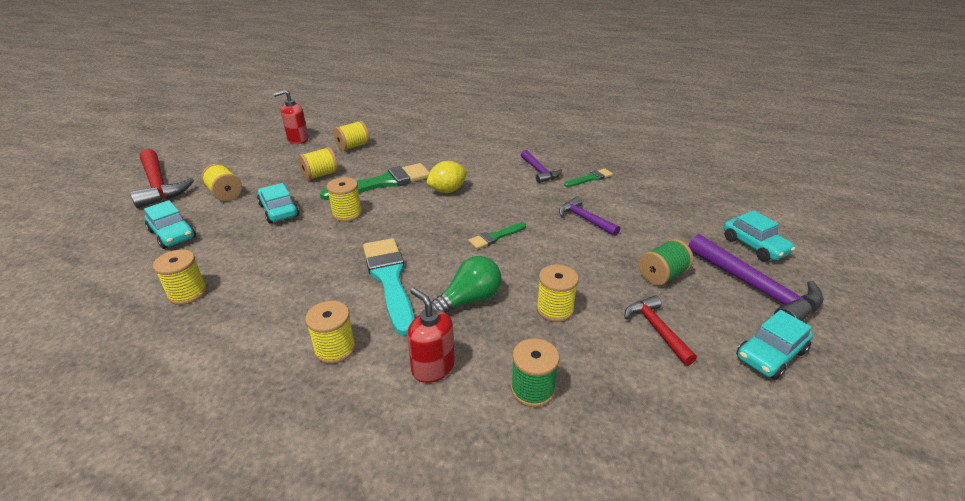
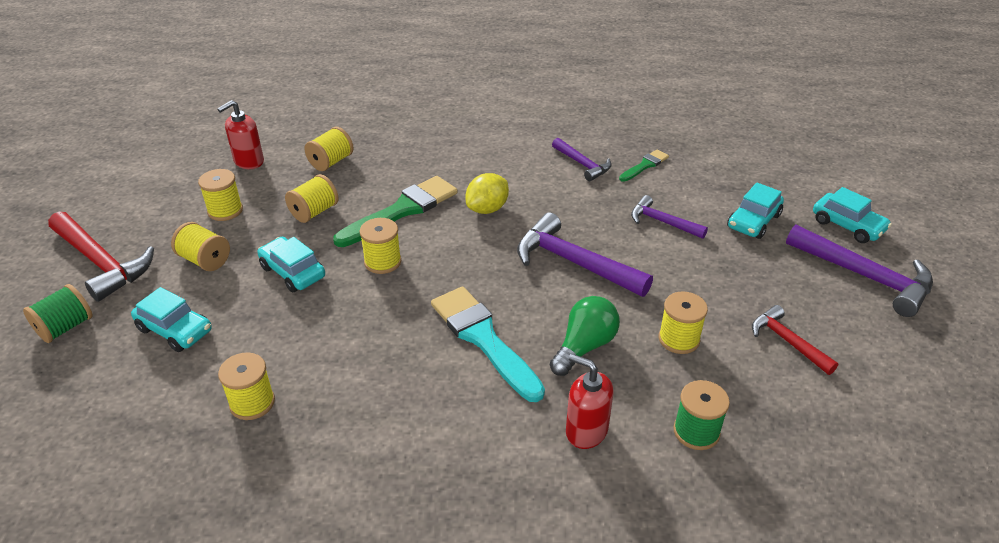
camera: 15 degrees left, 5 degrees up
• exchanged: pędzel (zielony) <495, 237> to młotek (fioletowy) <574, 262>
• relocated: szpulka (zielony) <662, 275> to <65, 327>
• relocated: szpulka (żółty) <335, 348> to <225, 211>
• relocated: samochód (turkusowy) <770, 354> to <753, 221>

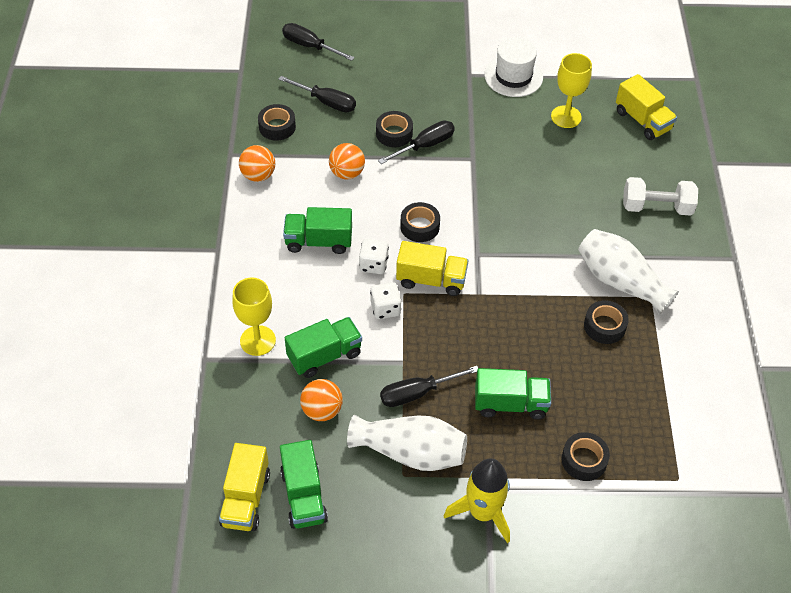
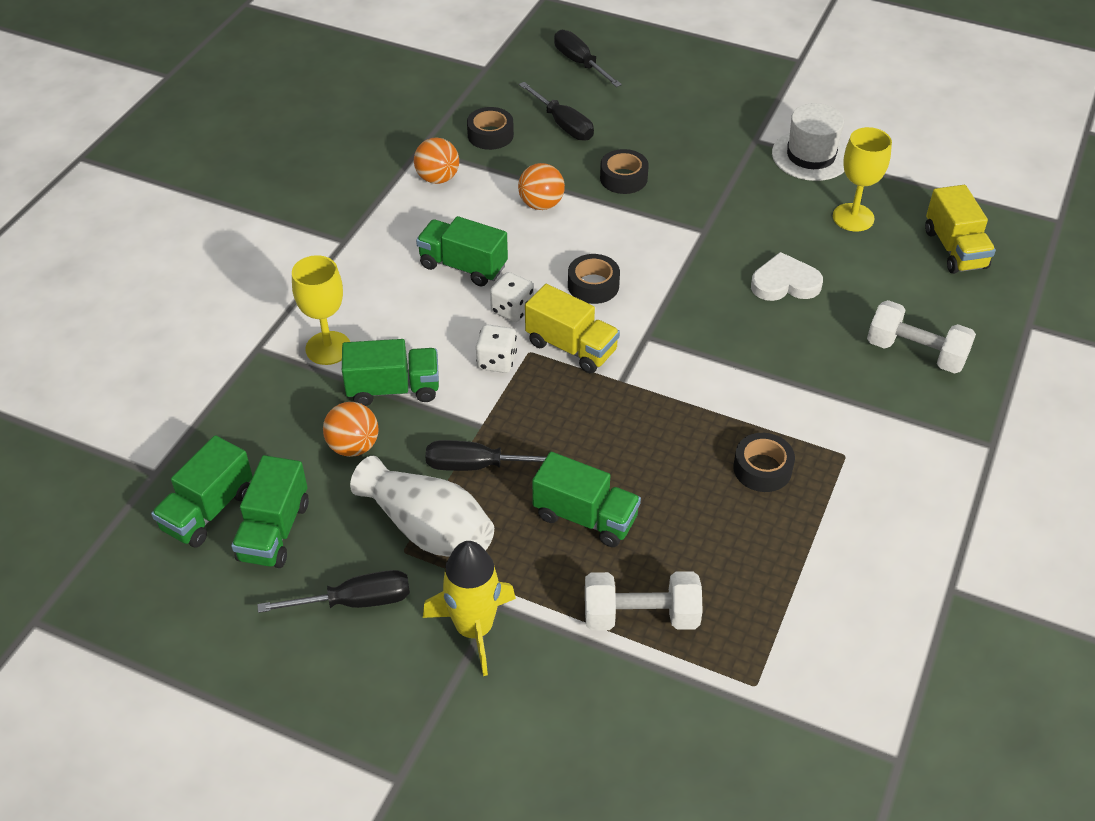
camera: 25 degrees right, 5 degrees down
• relocated: śrubokręt (czarny) <425, 145> to <356, 601>
• missing: wazon (biały) <620, 282>
• exchanged: taśma klejąca (czarny) <584, 460> to hantel (biały) <641, 616>
• colour: ciężarówka (żółty) <246, 499> to ciężarówka (zielony) <208, 510>
• appeared: serce (biały) <785, 283>

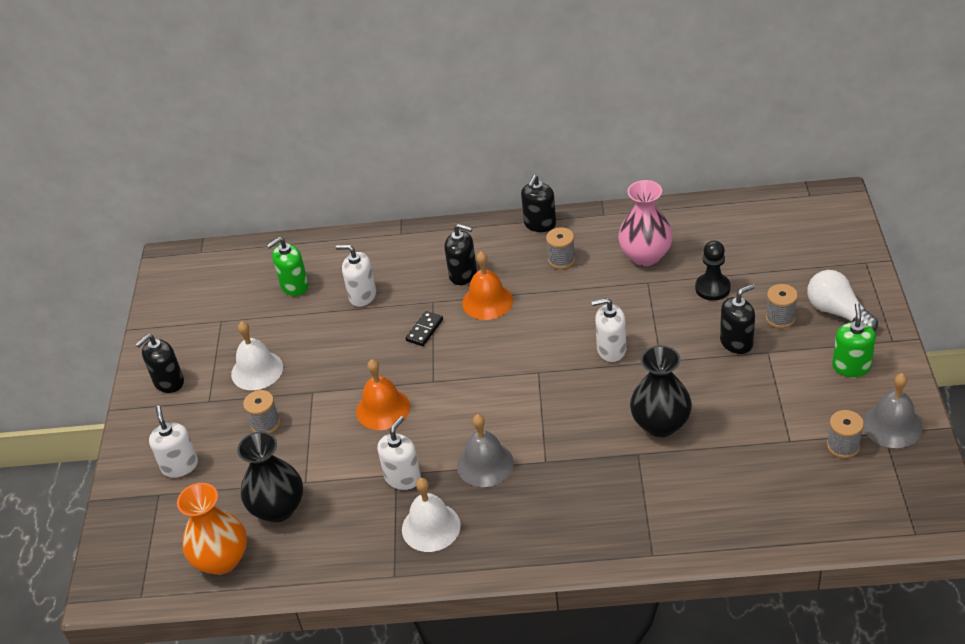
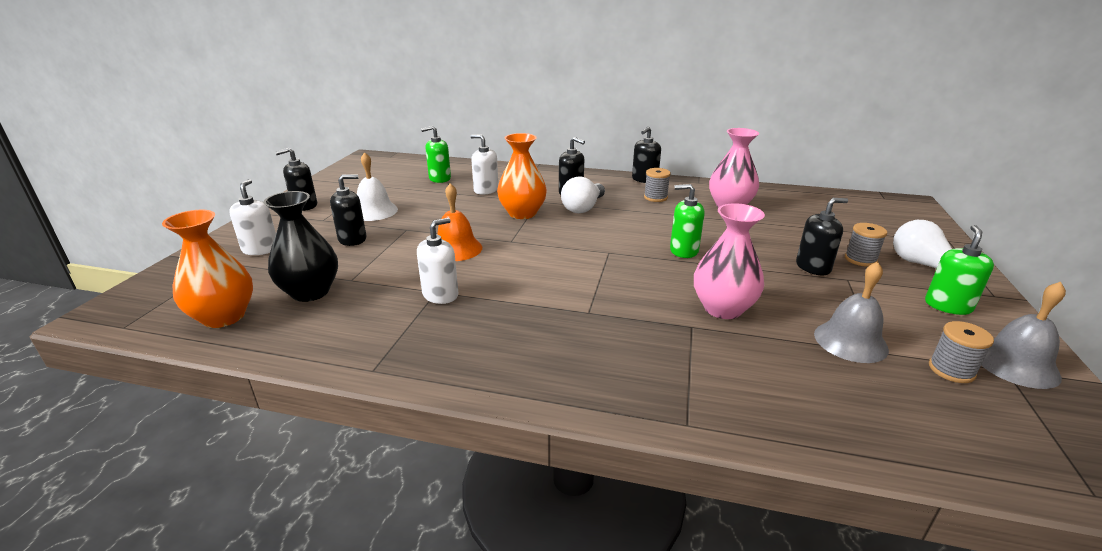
camera: 10 degrees right, 15 degrees down
• missing: pionek (czarny) <712, 288>
• exchanged: dzwonek (pomarańczowy) <487, 301> to żarówka (biały) <583, 208>
• colour: dozownik mydła (biały) <611, 349> to dozownik mydła (zielony) <683, 250>
• exchanged: kostka domina (czarny) <424, 330> to wazon (pomarańczowy) <522, 213>
• colour: wazon (czarny) <660, 424> to wazon (różowy) <722, 308>
• exchanged: szpulka (szary) <265, 424> to dozownik mydła (czarny) <352, 239>
• relocated: dzwonek (szary) <485, 464> to <850, 341>
• missing: dzwonek (biały) <431, 527>

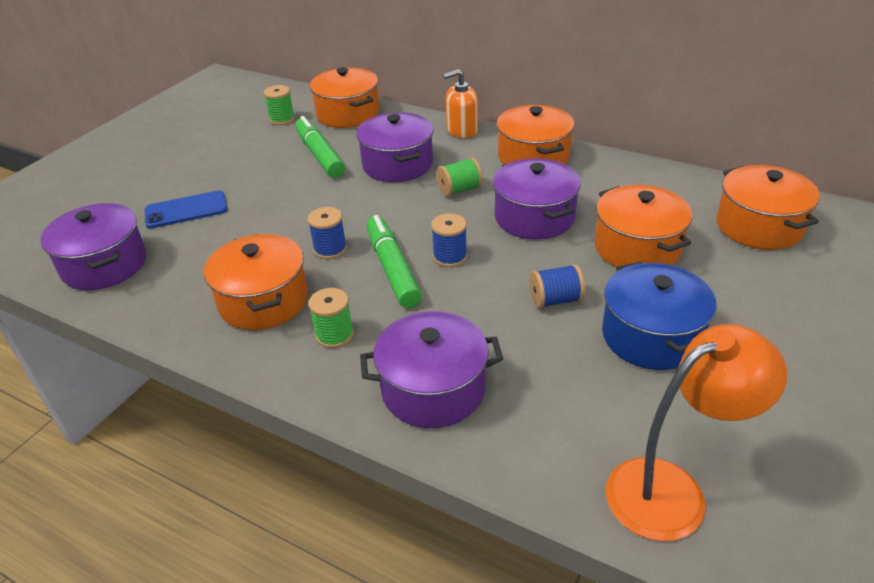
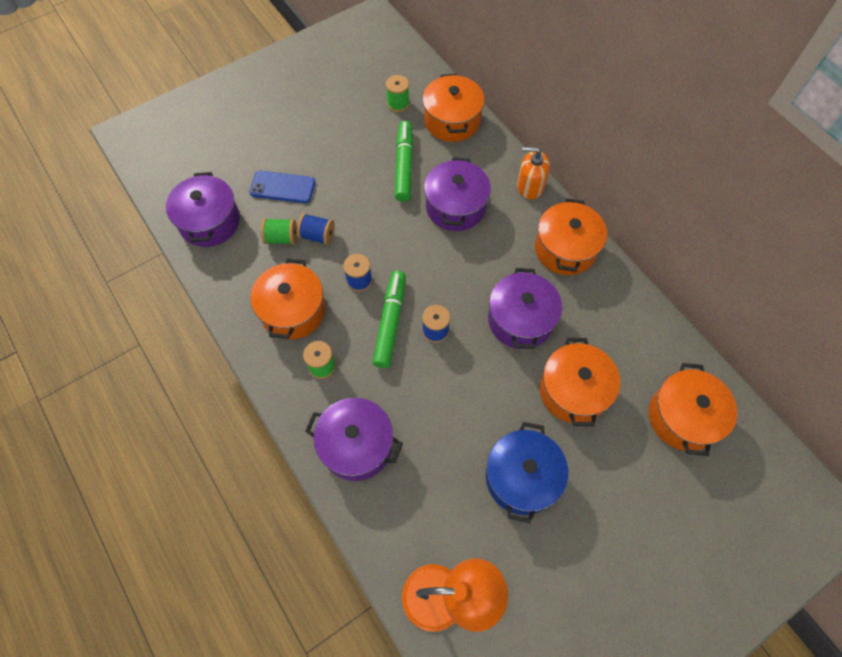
camera: 25 degrees right, 25 degrees up
• relocated: szpulka (zielony) <459, 189> to <281, 238>
• relocated: szpulka (niebieski) <555, 300> to <317, 235>

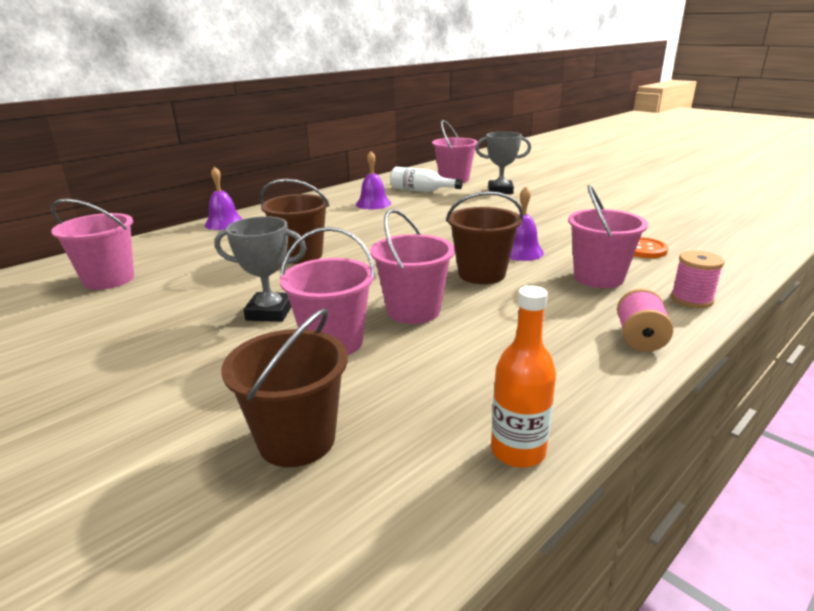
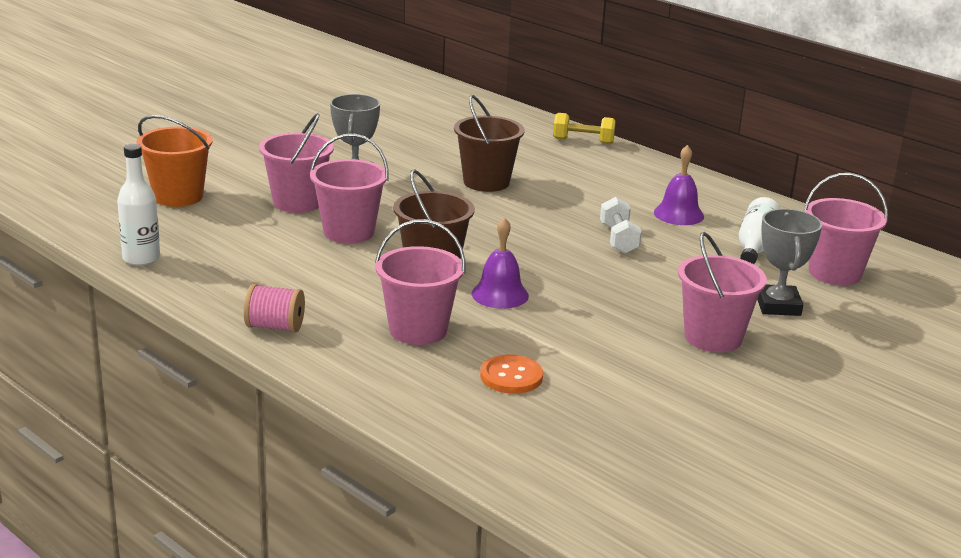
camera: 85 degrees right, 0 degrees up
• exchanged: dzwonek (fioletowy) <224, 223> to hantel (żółty) <583, 141>
• relocated: wiadro (różowy) <109, 279> to <713, 337>
• missing: szpulka (różowy) <691, 299>
• colour: butelka (pomarańczowy) <518, 451> to butelka (biały) <141, 258>
• colour: wiadro (brązowy) <297, 440> to wiadro (pomarańczowy) <178, 196>
• appeared: hantel (biały) <619, 239>

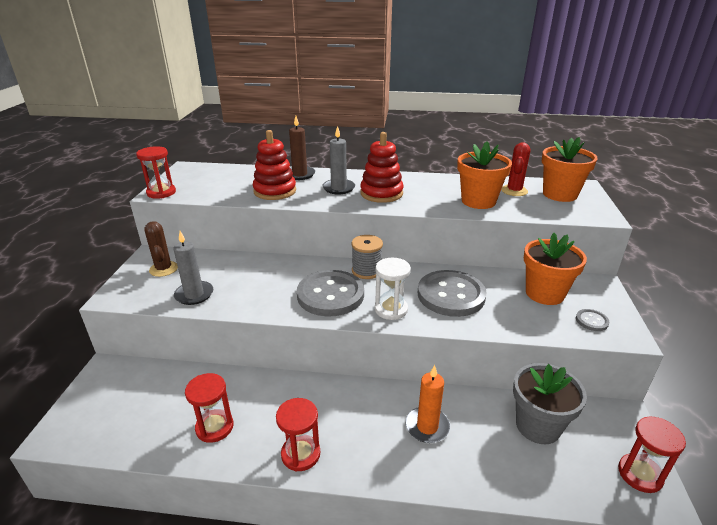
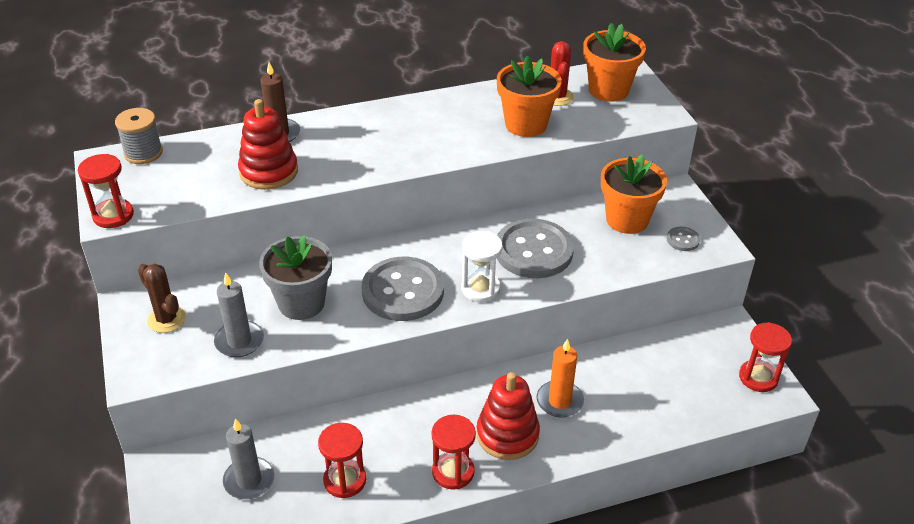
camera: 25 degrees left, 10 degrees up
• relocated: świeca (szary) <338, 188> to <249, 480>
• relocated: zabawka nakładanka (czerwony) <381, 193> to <507, 435>
• relocated: szpulka (szary) <366, 271> to <143, 153>
• relocated: doniczka (szary) <538, 426> to <301, 303>

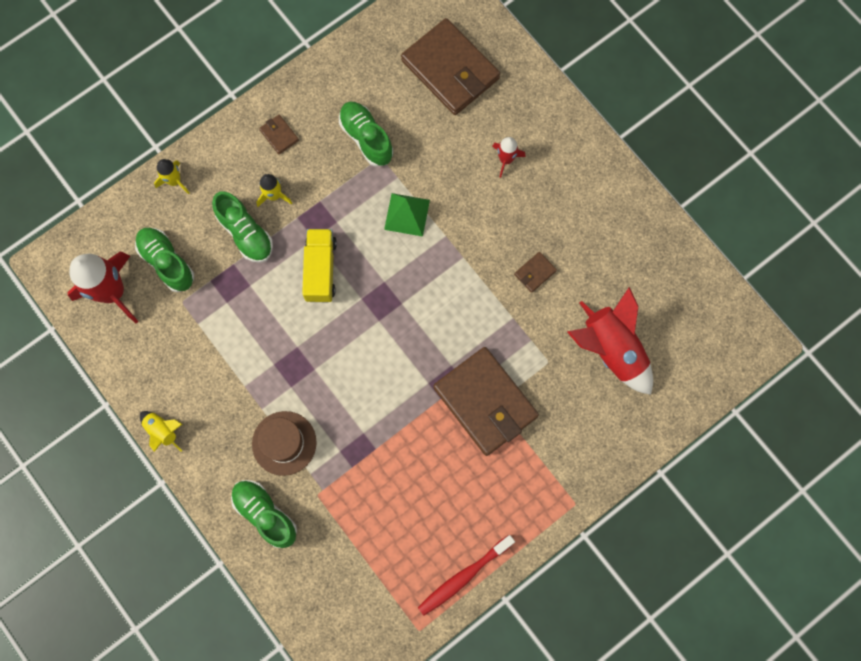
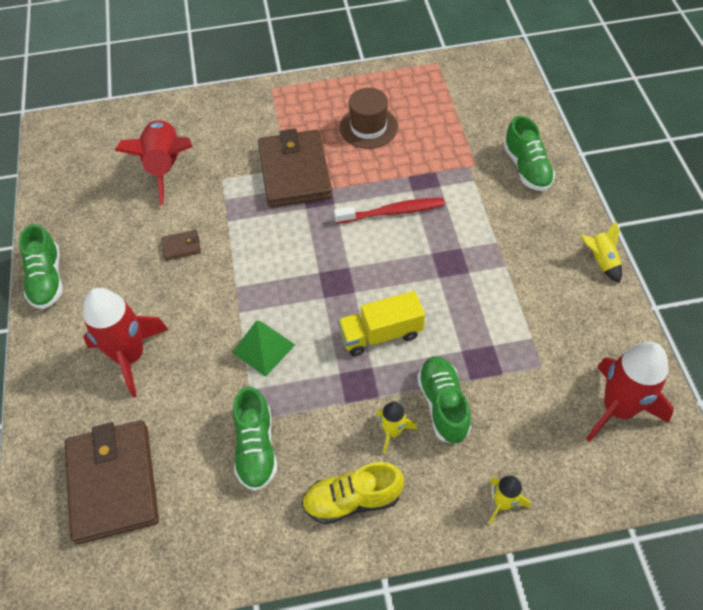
camera: 150 degrees left, 20 degrees down
• exchanged: portfel (brązowy) <279, 135> to but (żółty) <352, 500>
• size: rakieta (czerwony) <506, 159> = <130, 356> x2.00
• relocated: but (zielony) <167, 262> to <47, 279>
• spun: ciężarówka (żółty) <320, 270> = <381, 334> 45 degrees clockwise
• relocated: kapelusz (brązowy) <284, 443> to <368, 127>
• relocated: szczoteczka do zębów (czerwony) <464, 576> to <392, 212>

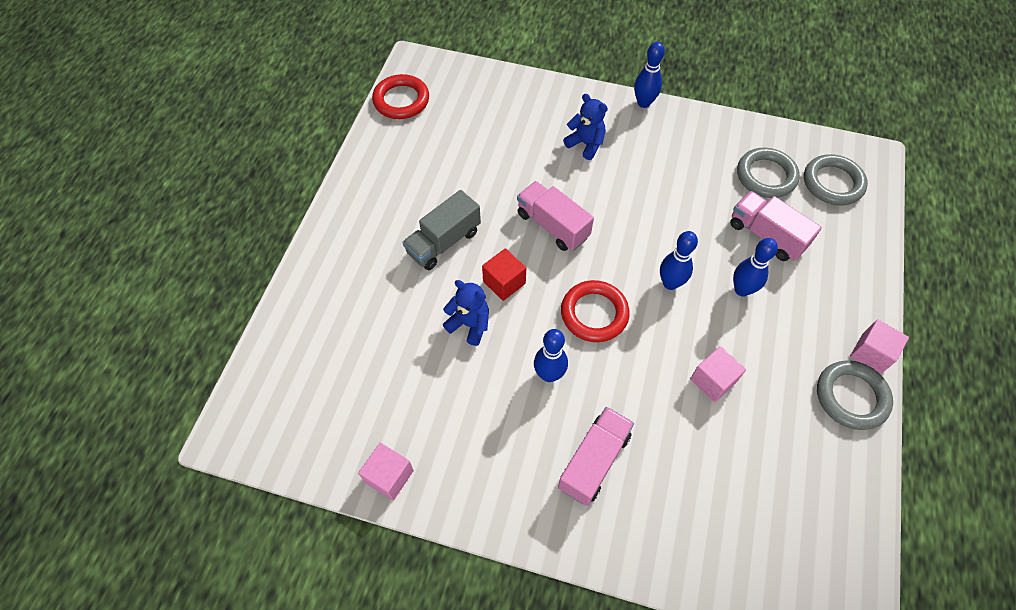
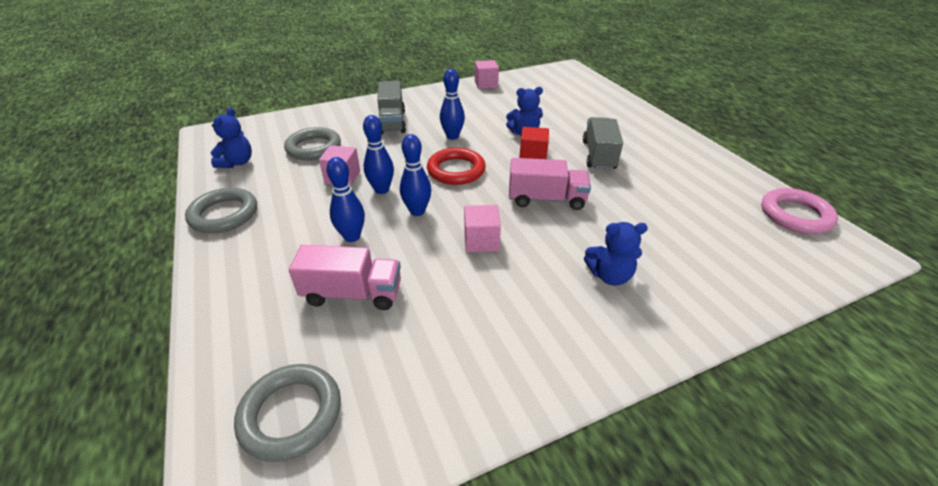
camera: 140 degrees right, 20 degrees down
• relocated: kręgiel (niebieski) <643, 103> to <382, 190>
• colour: pierścień (czerwony) <401, 100> to pierścień (różowy) <795, 215>
• relocated: pierścień (szary) <766, 176> to <314, 148>
• relocated: sześcian (różowy) <871, 353> to <481, 241>
• colour: ciężarówka (różowy) <594, 461> to ciężarówka (szary) <392, 122>
• appeared: miś (niebieski) <237, 162>

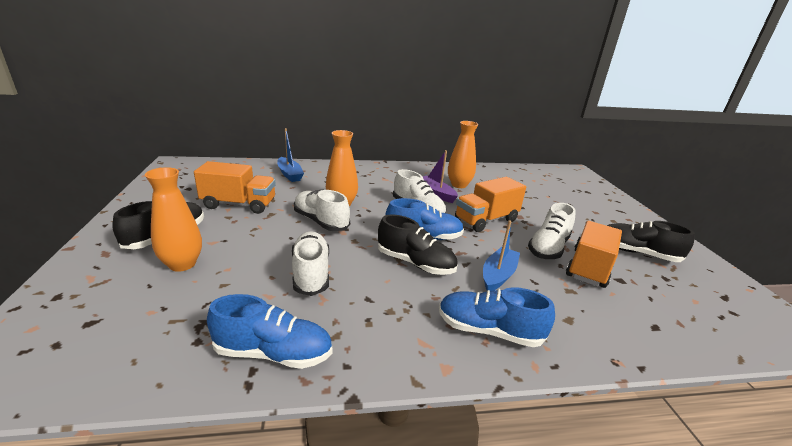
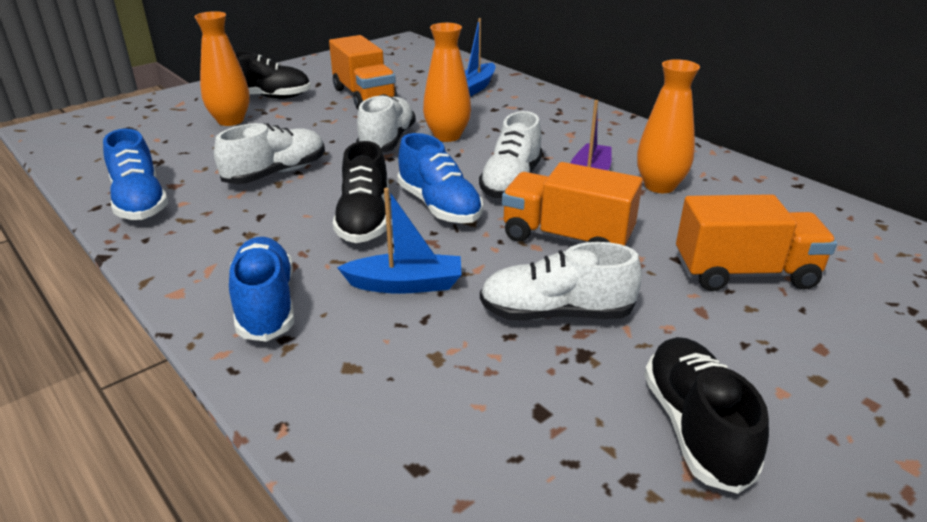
camera: 60 degrees right, 5 degrees up
• relocated: ciężarówka (pomarańczowy) <588, 268> to <745, 273>

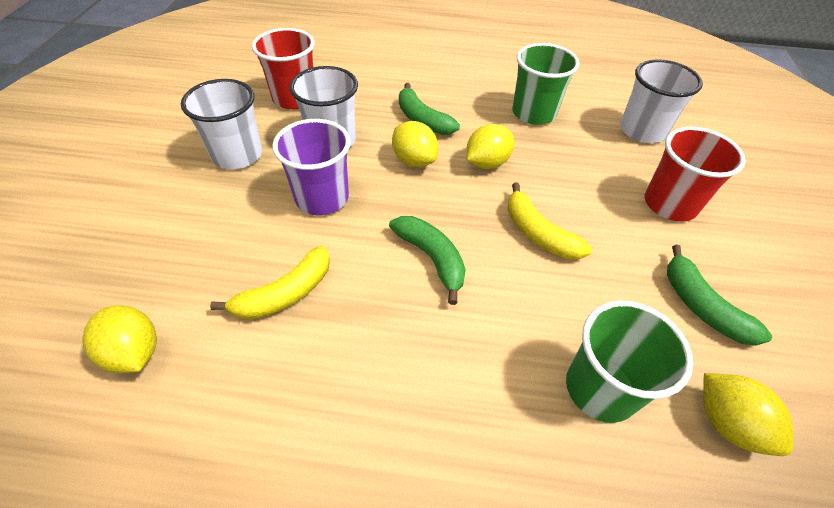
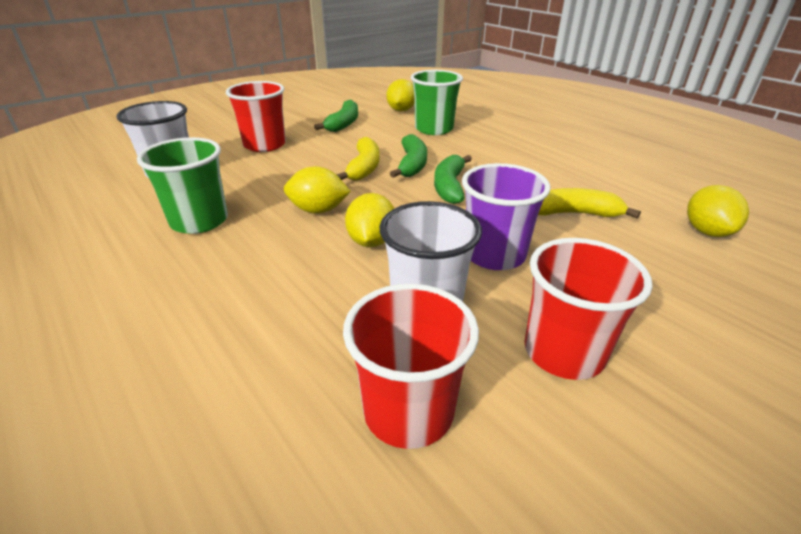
camera: 135 degrees left, 15 degrees down
• colour: szklanka (biały) <237, 155> to szklanka (czerwony) <563, 352>
• relocated: banan (zielony) <422, 119> to <412, 164>

